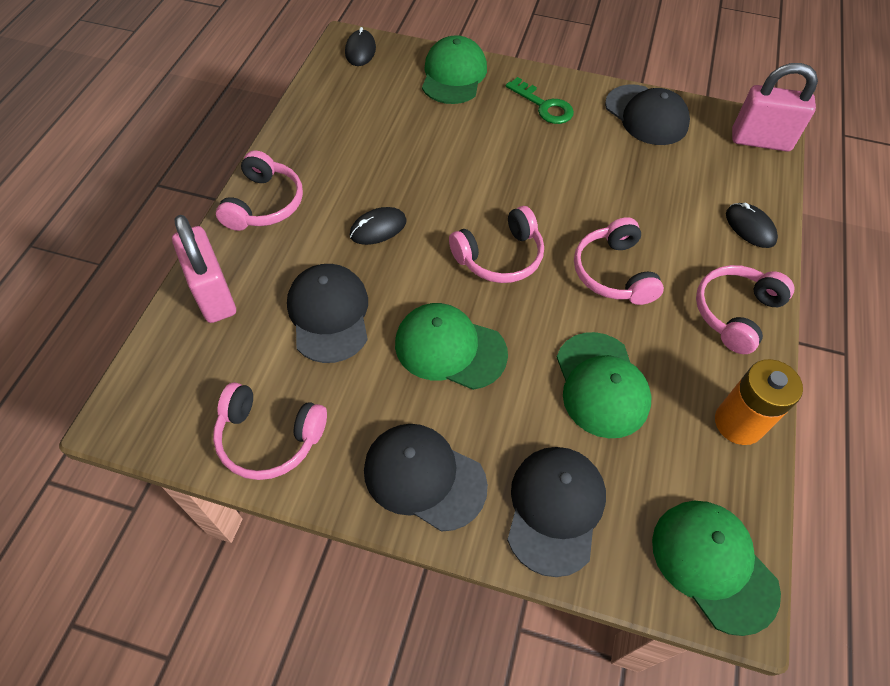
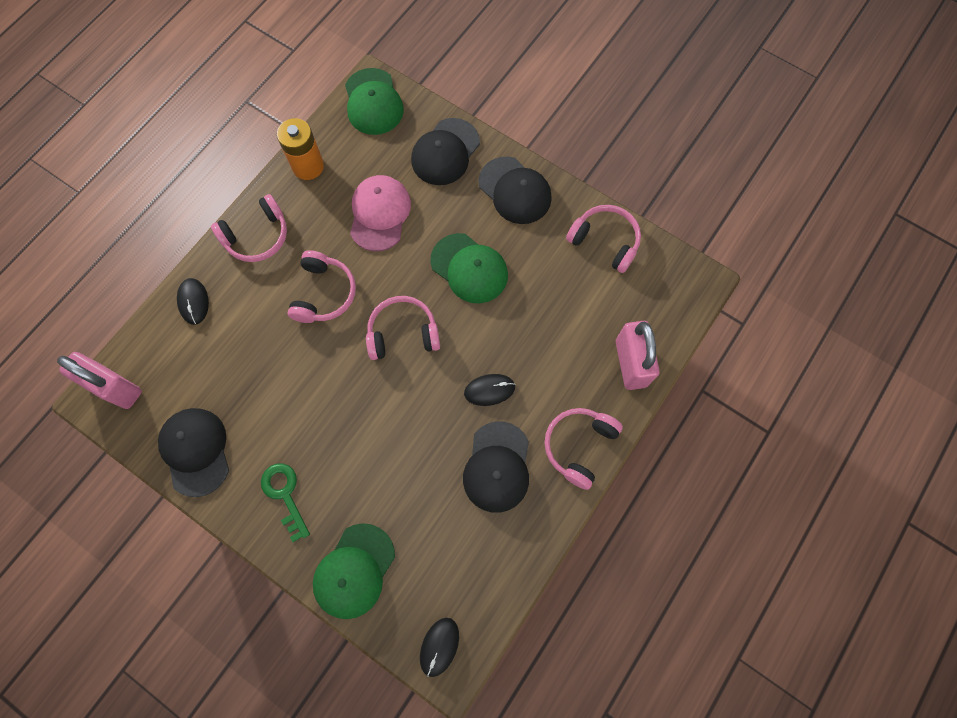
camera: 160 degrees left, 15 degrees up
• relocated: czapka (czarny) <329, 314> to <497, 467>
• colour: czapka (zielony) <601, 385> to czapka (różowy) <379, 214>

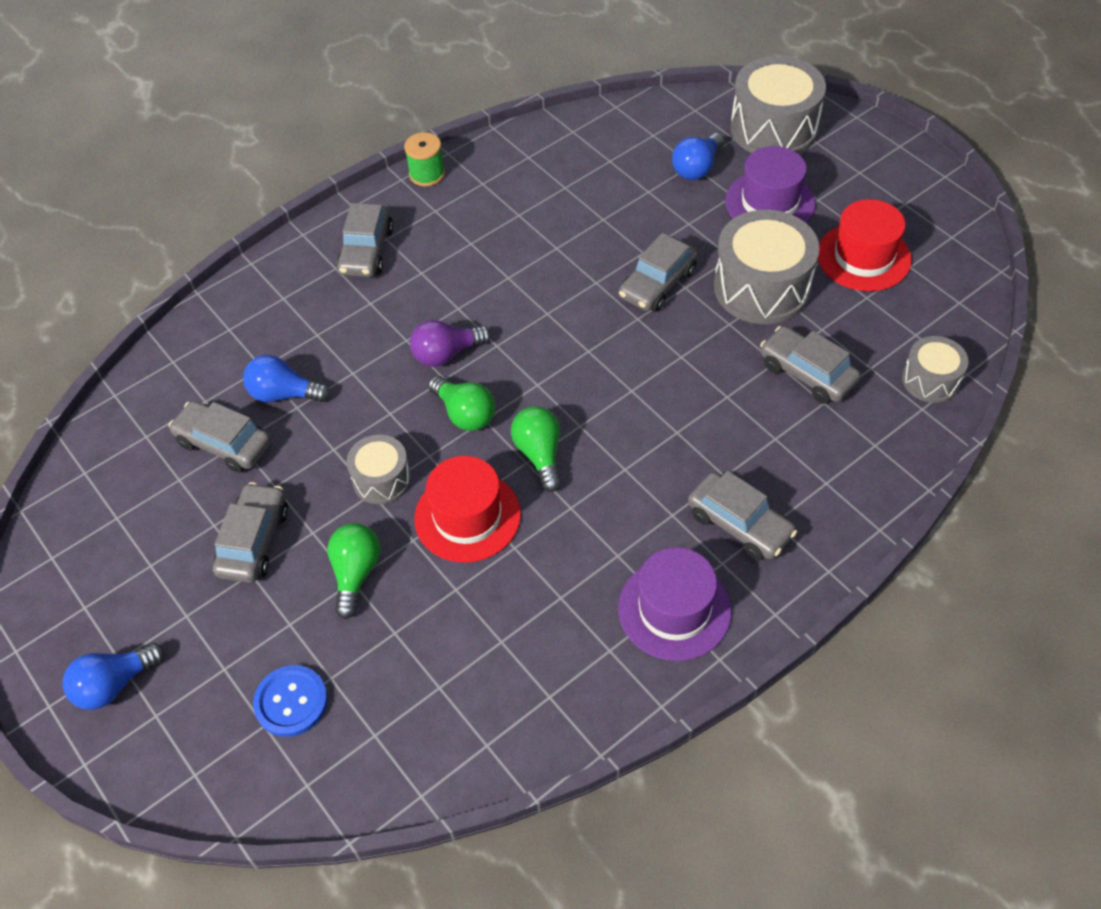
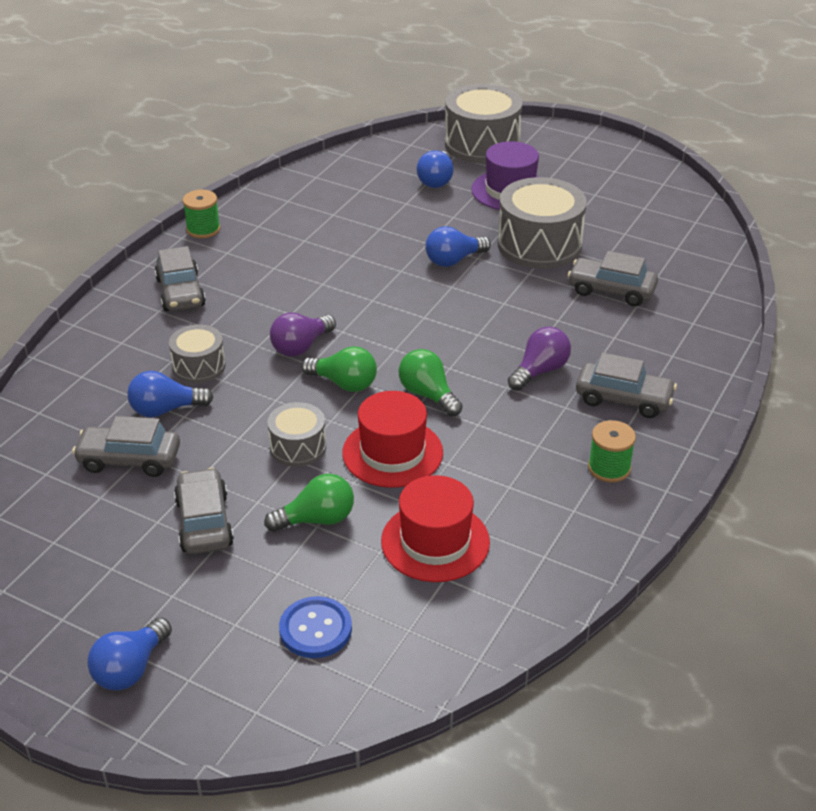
camera: 25 degrees left, 15 degrees down
• relocated: kapelusz (czerwony) <863, 257> to <435, 541>
• exchanged: samochód (szary) <658, 284> to żarówka (niebieski) <453, 260>
• relocated: bęben (szary) <930, 380> to <199, 366>
• spun: żarówka (zielony) <356, 573> = <317, 519> 90 degrees clockwise
• exchanged: kapelusz (fioletowy) <674, 609> to szpulka (zielony) <609, 468>
• appeared: żarówka (fioletowy) <540, 371>

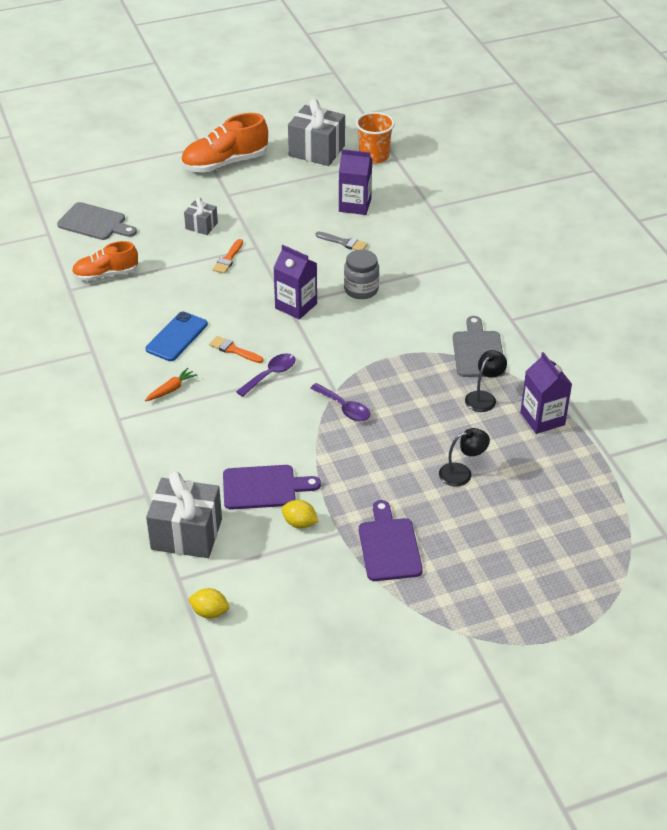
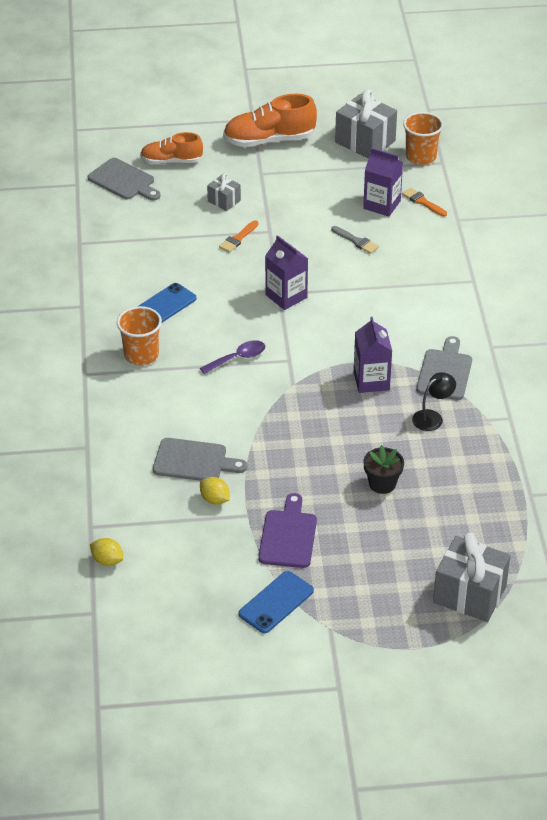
camera: 15 degrees right, 0 degrees up
• relocated: but (pomarańczowy) <106, 274> to <171, 161>
• missing: słoik (szary) <361, 289>
• relocated: pędzel (pomarańczowy) <234, 350> to <422, 202>
• relocated: karton mleka (fioletowy) <542, 419> to <371, 381>
• exchanged: marchewka (pomarańczowy) <171, 389> to szklanka (pomarańczowy) <141, 355>
• missing: łyżka (fioletowy) <344, 408>
• exchanged: lampka (czarny) <462, 473> to doniczka (czarny) <382, 484>
• colour: deska do krojenia (fioletowy) <264, 487> to deska do krojenia (szary) <194, 461>
• relocated: prezent (szary) <186, 534> to <469, 594>
• appeared: telefon (niebieski) <276, 602>

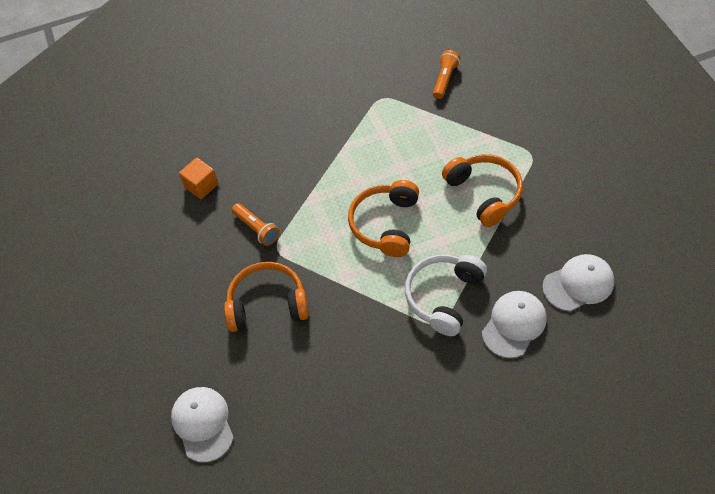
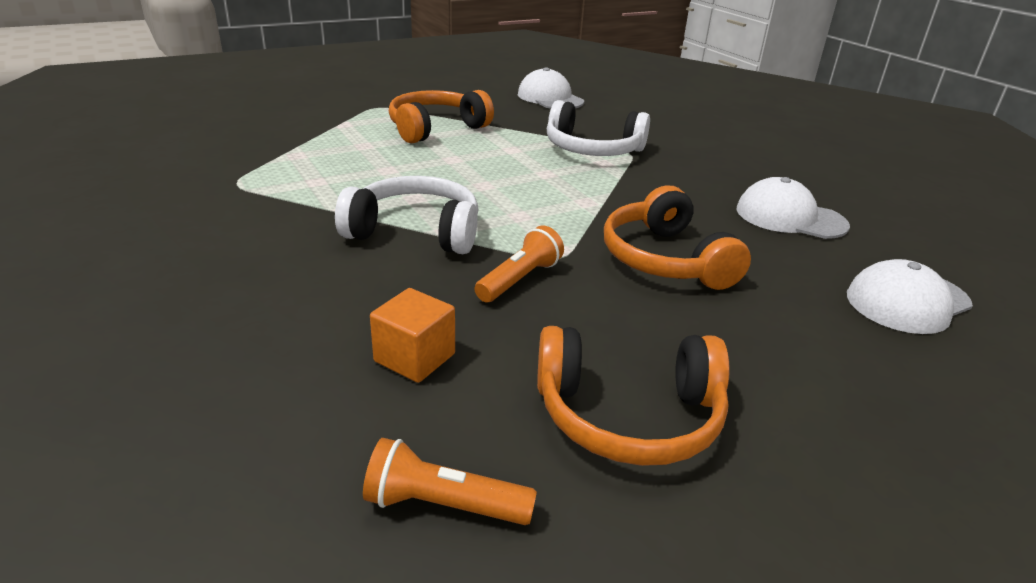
camera: 105 degrees left, 25 degrees down
• relocated: latarka (pomarańczowy) <445, 79> to <444, 505>
• relocated: słuchawki (pomarańczowy) <385, 224> to <628, 415>
• relocated: czapka (biały) <514, 325> to <790, 217>
• appeared: słuchawki (biały) <415, 232>

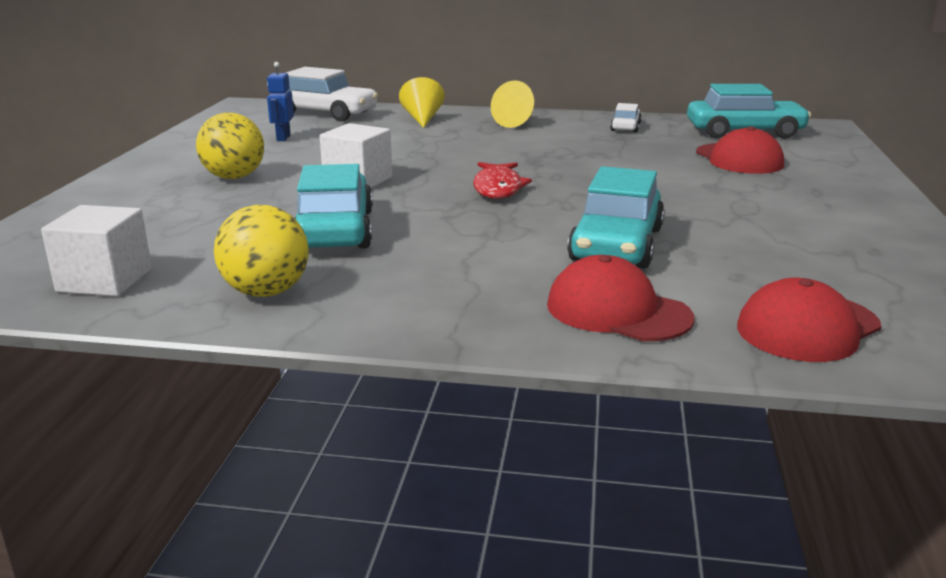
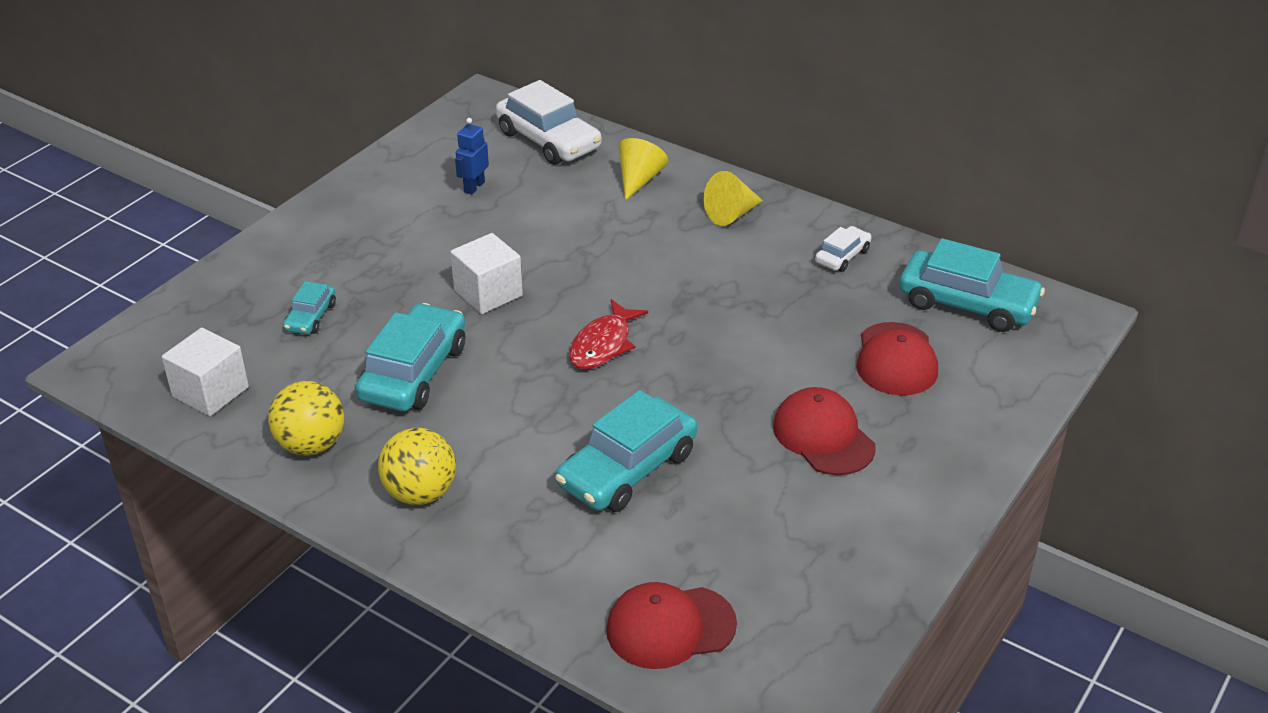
camera: 25 degrees right, 15 degrees up
• relocated: piłka (żółty) <234, 177> to <420, 493>
• relocated: czapka (czerwony) <618, 311> to <823, 436>
• appeared: samochód (turkusowy) <311, 317>

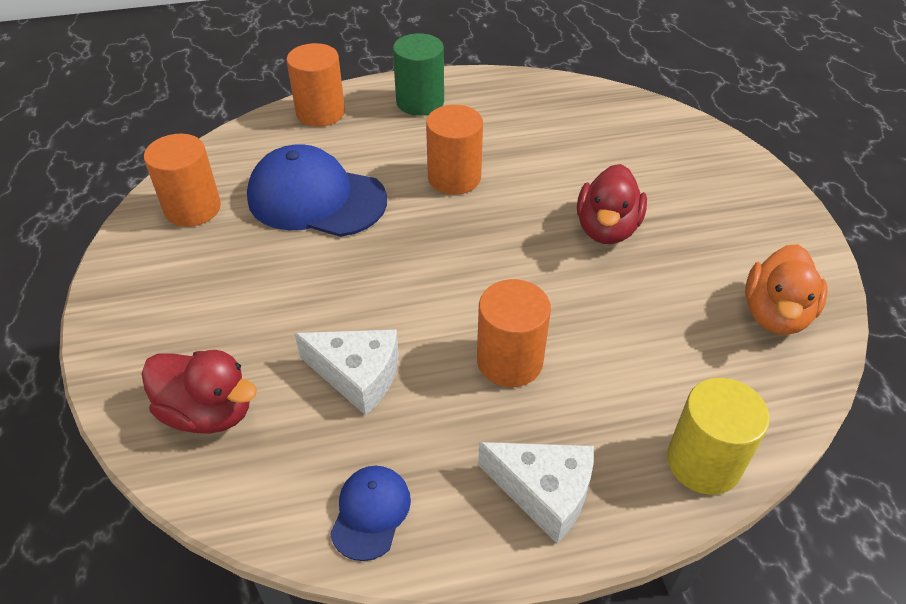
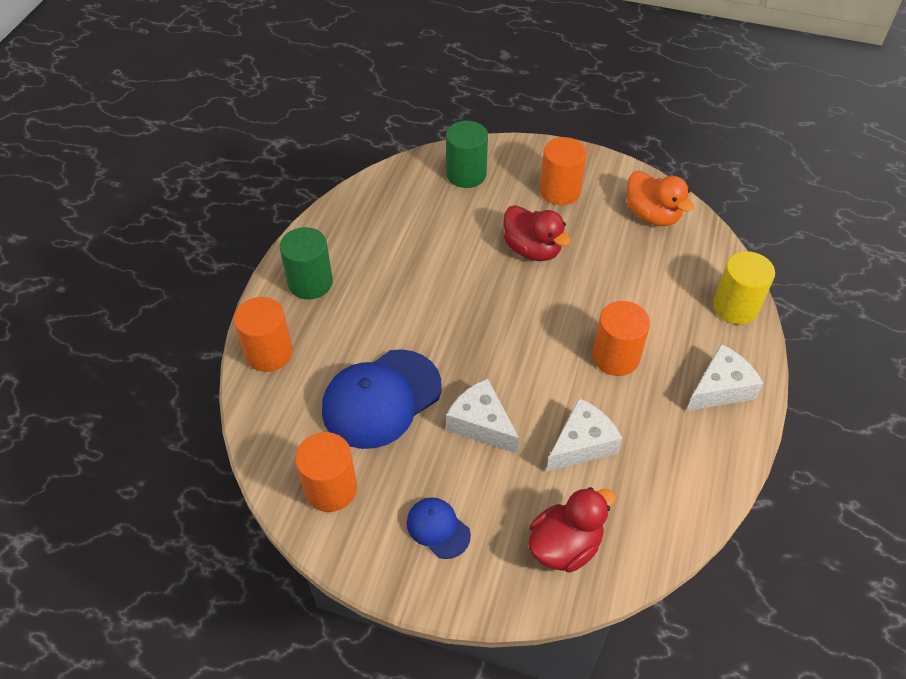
camera: 60 degrees left, 5 degrees up
• relocated: walec (pomarańczowy) <454, 178> to <560, 191>
• relocated: czapka (niebieski) <370, 512> to <438, 528>
• appeared: walec (zielony) <466, 174>
• appeared: ser (biały) <481, 424>

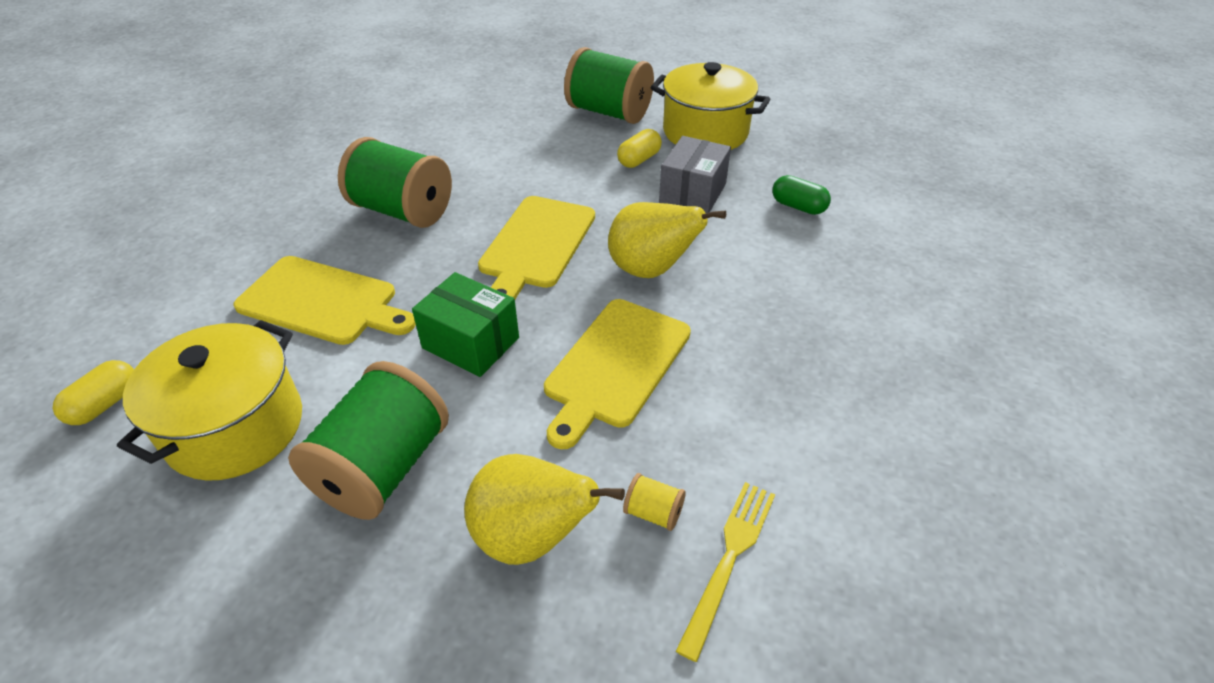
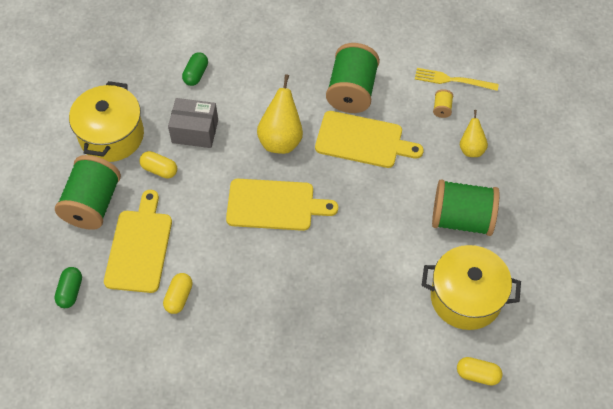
camera: 105 degrees left, 15 degrees up
• relocated: szpulka (zielony) <403, 211> to <351, 91>
• relocated: deska do krojenia (żółty) <322, 301> to <139, 247>
• missing: pudełko (zielony) <470, 343>
• size: gruszka (żółty) <532, 537> = <471, 149> x0.60
• appeared: kapsułka (zielony) <70, 291>
• appeared: kapsułka (żółty) <179, 297>

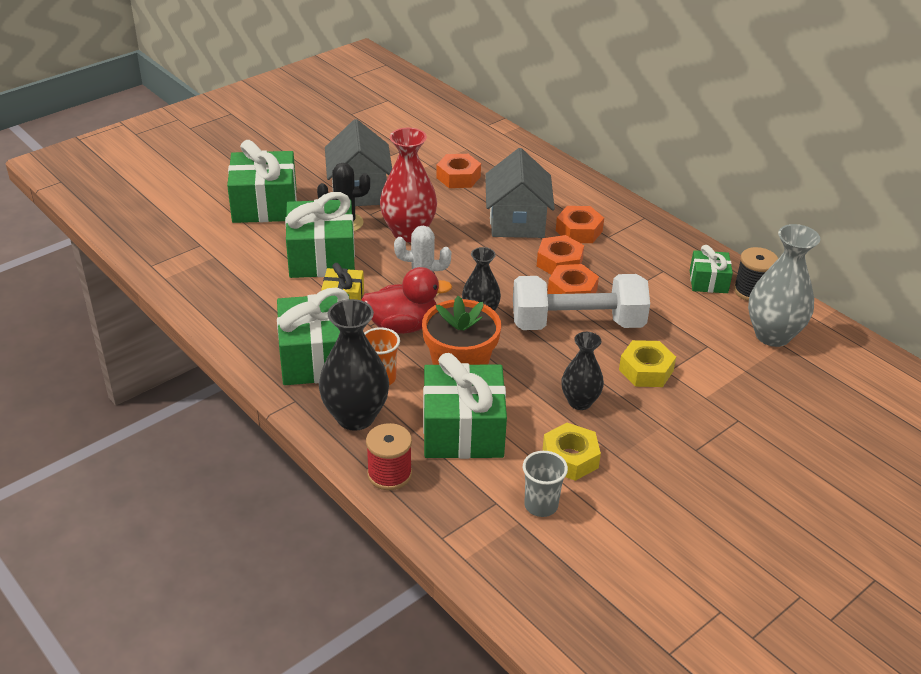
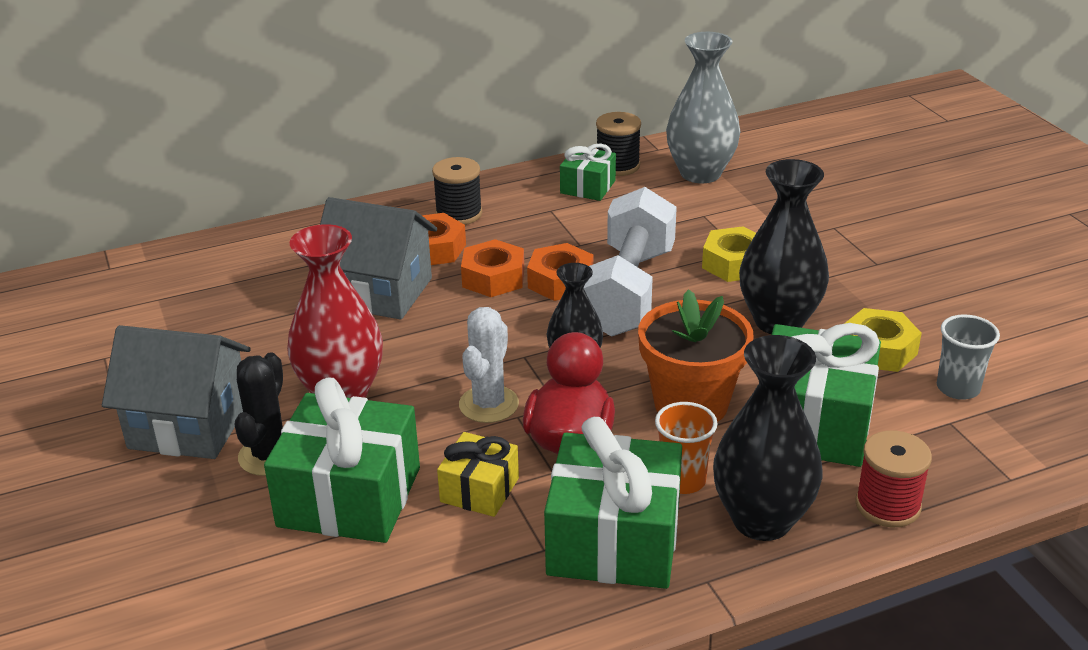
camera: 70 degrees left, 5 degrees down
• missing: prezent (zielony) <264, 205>
• missing: nakrętka (pomarańczowy) <458, 177>
• size: wazon (czarny) <580, 402> = <778, 321> x1.61
• appeared: szpulka (czarny) <459, 214>

